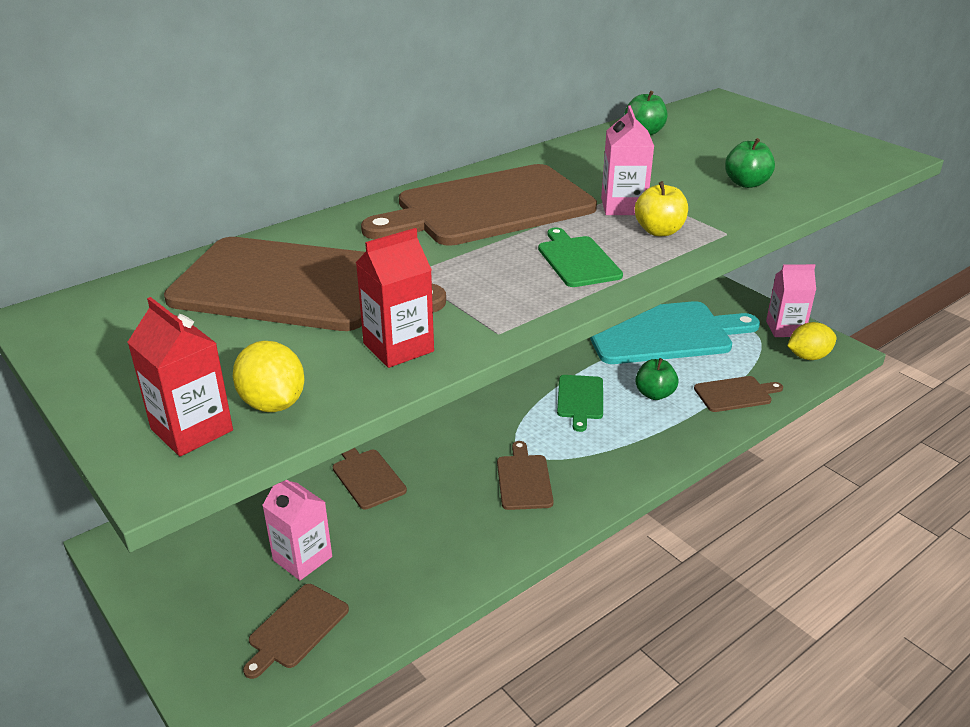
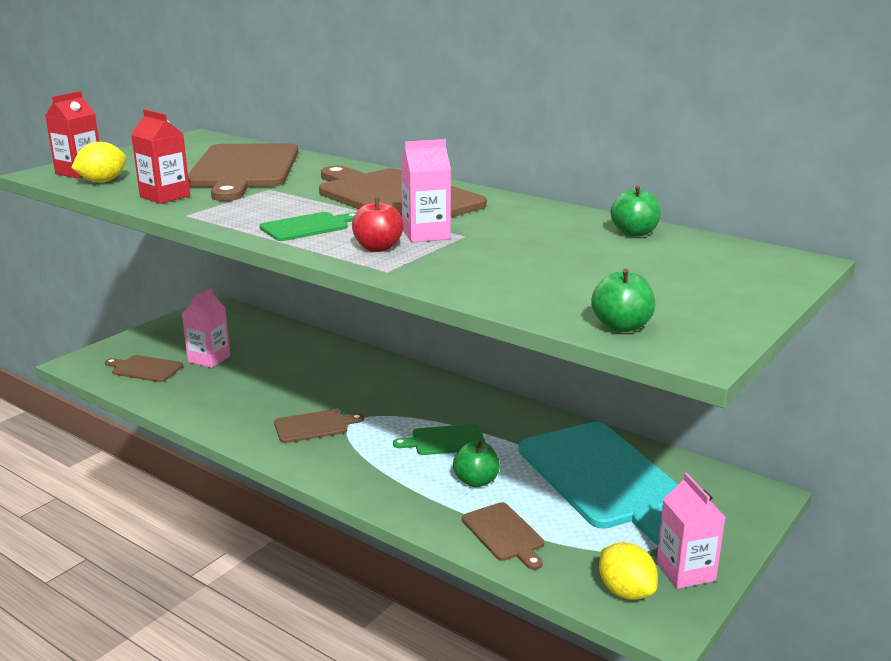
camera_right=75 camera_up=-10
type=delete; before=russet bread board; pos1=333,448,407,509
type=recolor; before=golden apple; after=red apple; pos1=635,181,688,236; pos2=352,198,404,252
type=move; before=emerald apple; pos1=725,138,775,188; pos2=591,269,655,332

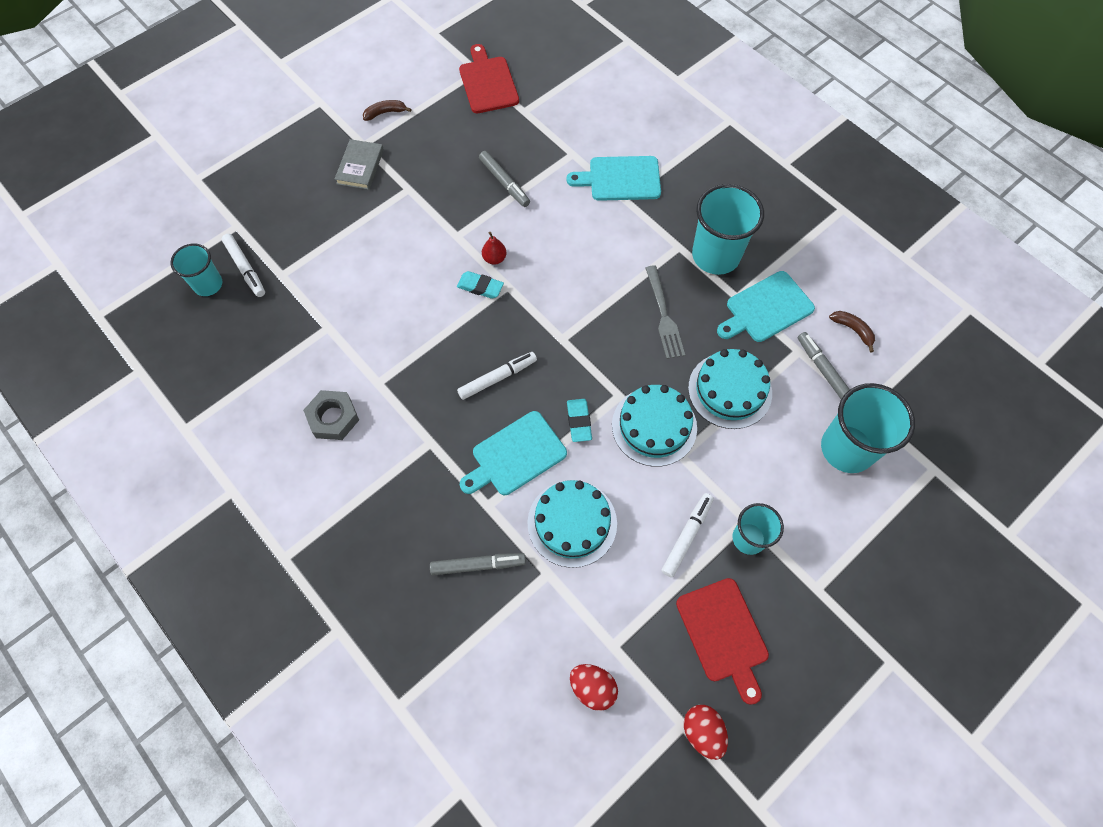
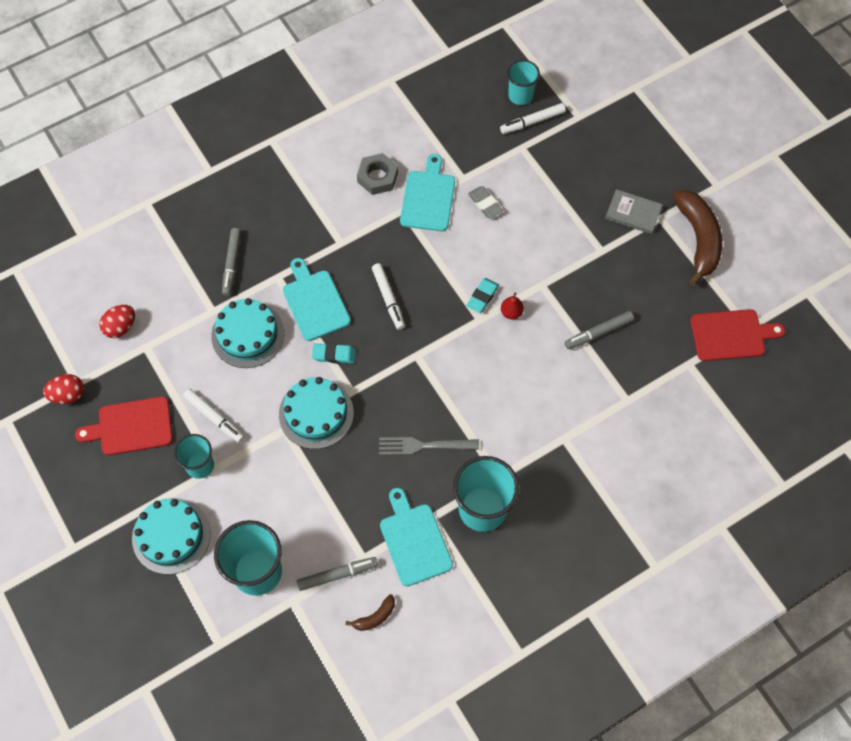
camera_right=100 camera_up=0
type=resize; before=russet banana; pos1=363,100,411,121; pos2=673,190,722,286; scale=2.22
type=move; before=turquoise bread board; pos1=566,156,661,201; pos2=400,154,455,231
type=move; before=turquoise gateau; pos1=688,349,772,429; pos2=132,498,211,575
type=insert; after=grey pencil eraser; pos2=468,186,503,218

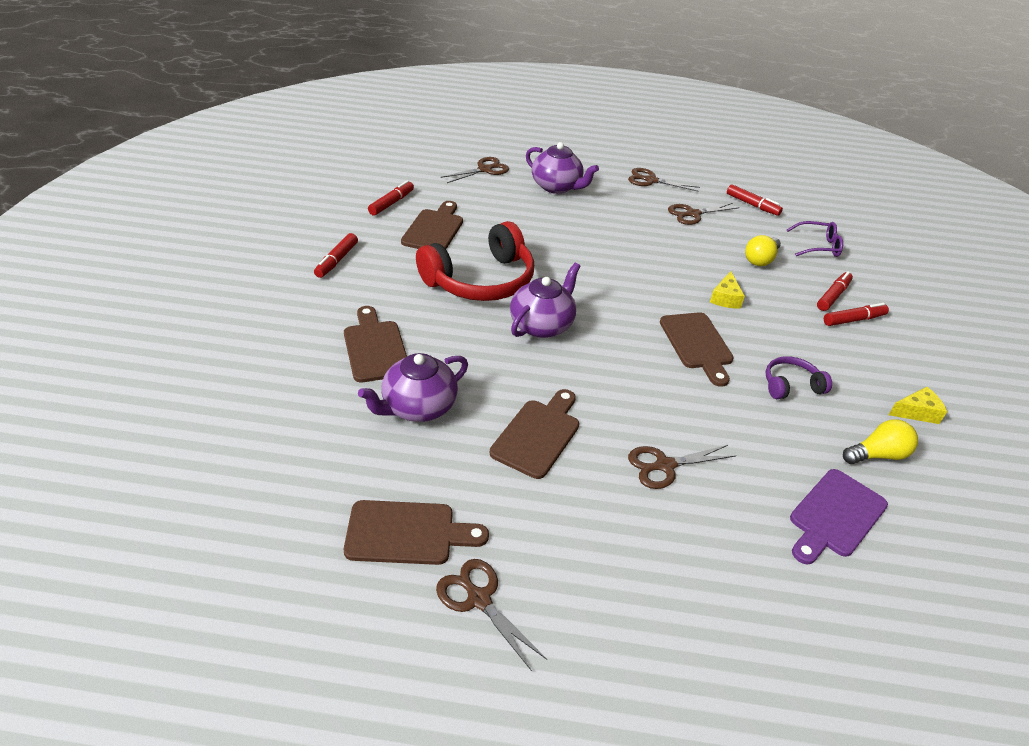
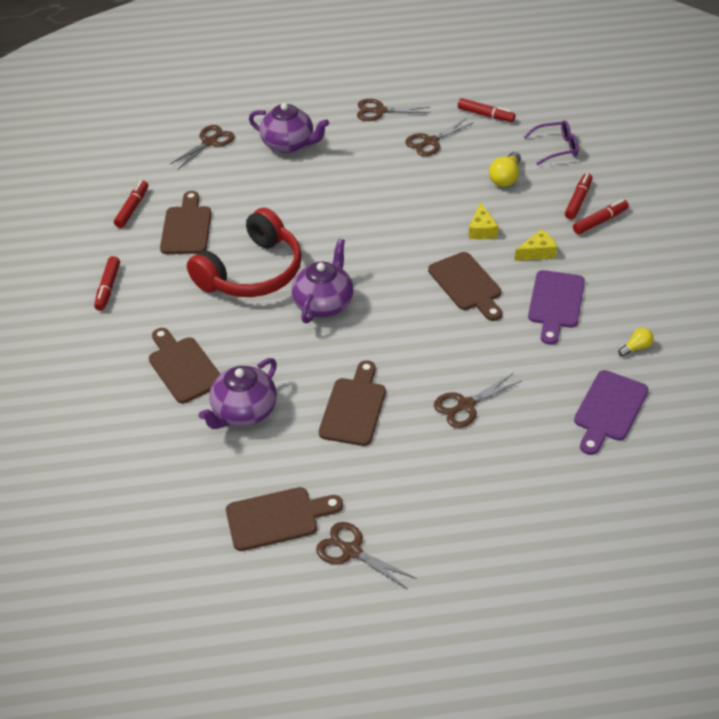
camera_right=-10 camera_up=5
type=replace; before=purple headset; after=purple bread board; pos1=765,356,832,399; pos2=528,270,585,345
type=resize; before=golden lightbulb; pos1=843,419,918,464; pos2=618,328,653,357; scale=0.62
type=move; before=golden cheese; pos1=889,387,947,424; pos2=515,229,557,261

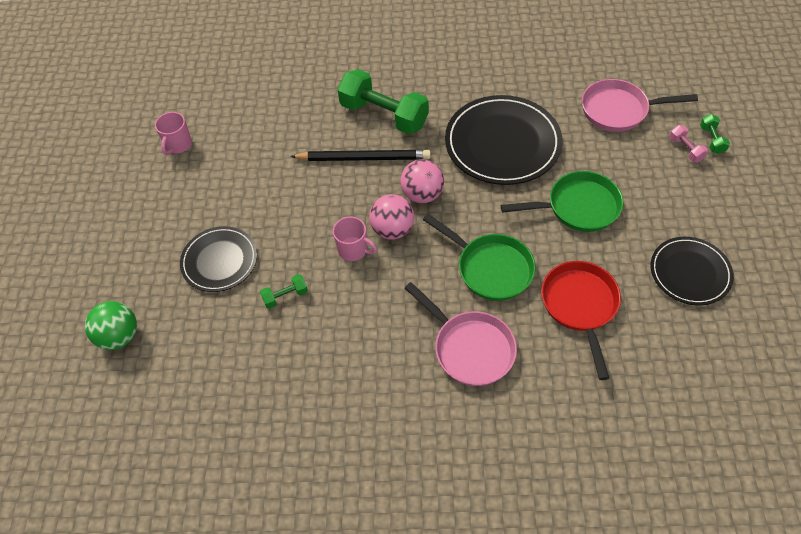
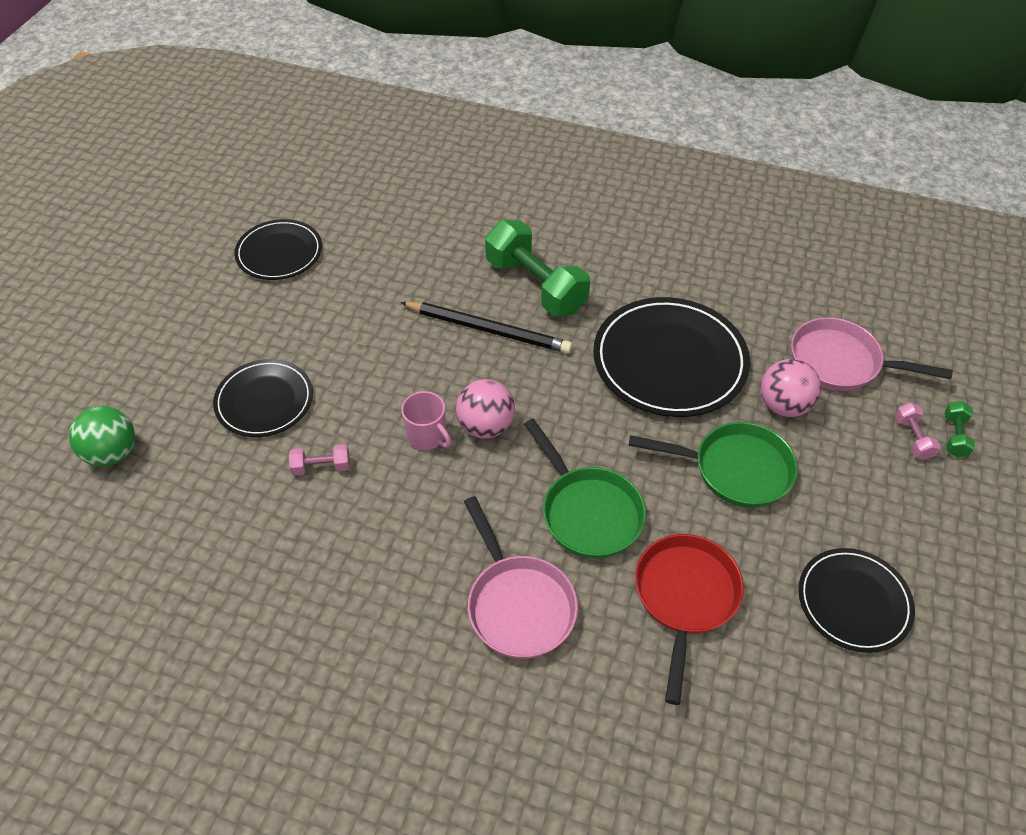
camera_right=15 camera_up=-5
type=replace; before=pink tea mug; after=ebony dinner plate; pos1=155,112,192,155; pos2=234,219,322,280
type=recolor; before=emerald free weight; after=pink free weight; pos1=260,274,308,309; pos2=289,444,350,475
type=move; before=pink ball; pos1=400,159,444,203; pos2=761,359,821,417

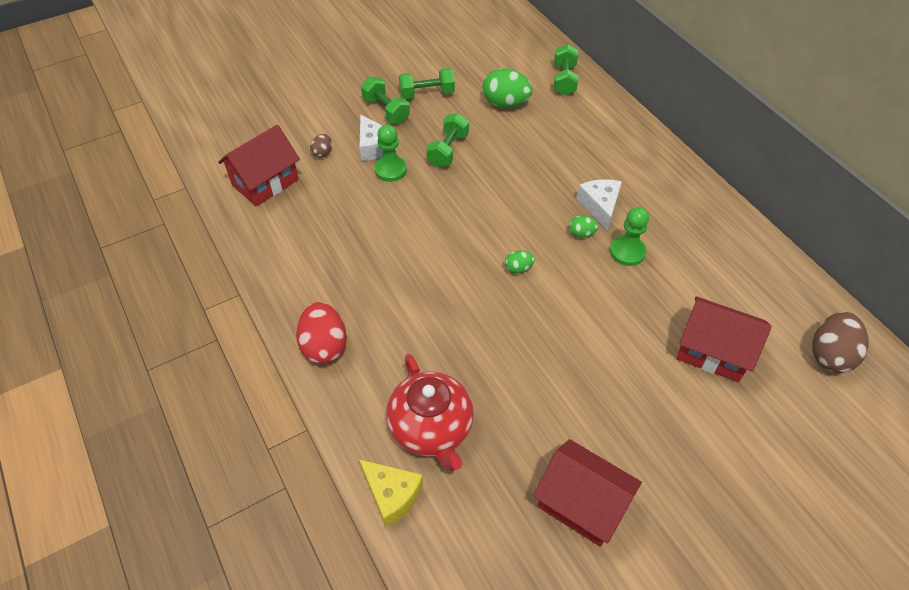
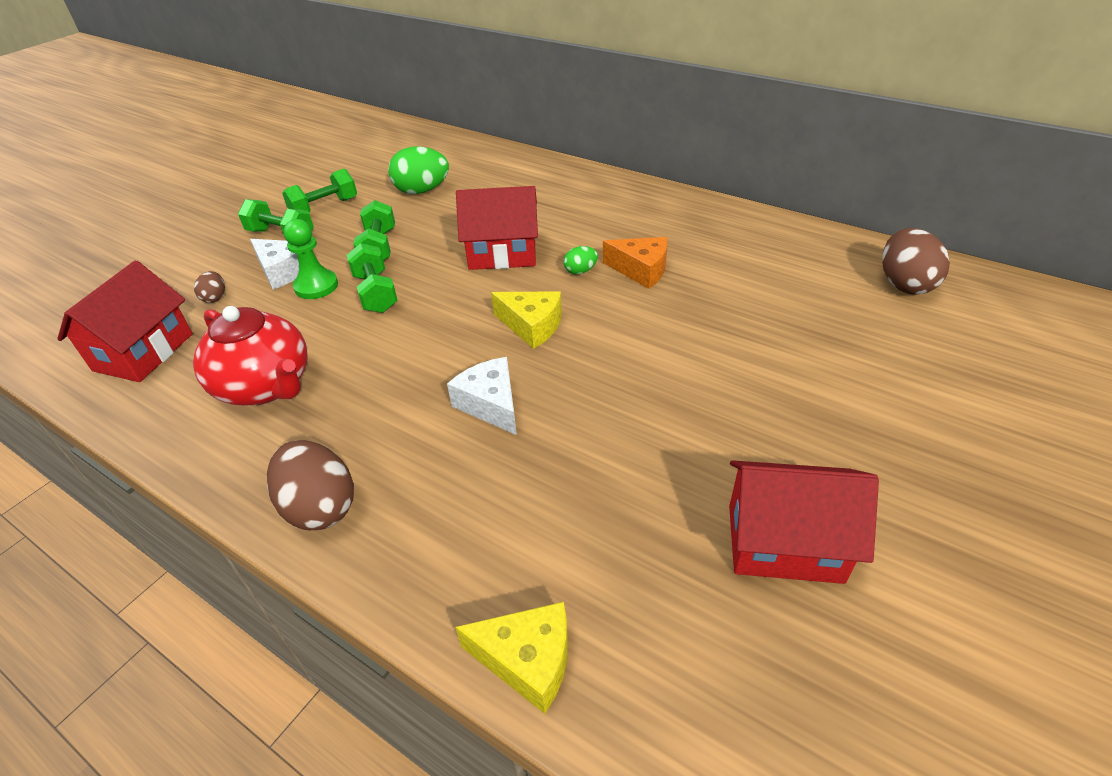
camera_right=-25 camera_up=-10
type=recolor; before=red egg; after=russet egg; pos1=296,302,347,364; pos2=267,440,354,530
type=move; before=red tea pot; pos1=386,353,474,471; pos2=193,306,307,406
type=replace; before=emerald egg; after=golden cheese; pos1=505,250,535,273; pos2=491,291,562,349
type=move; before=emerald free weight; pos1=554,44,578,96; pos2=346,243,398,313
type=move; before=white cheese; pos1=577,179,622,231; pos2=447,357,517,435
type=replace; before=emerald chess pawn; after=bright orange cheese; pos1=610,207,649,266; pos2=603,237,668,289
type=move; before=red house; pos1=676,296,772,382; pos2=456,186,538,270

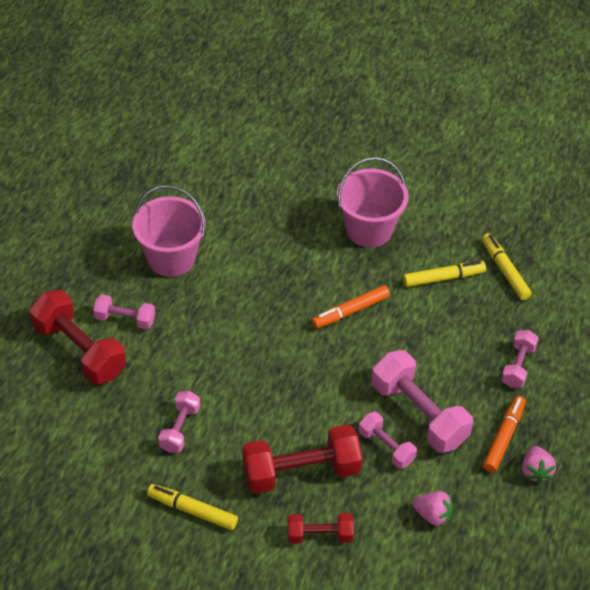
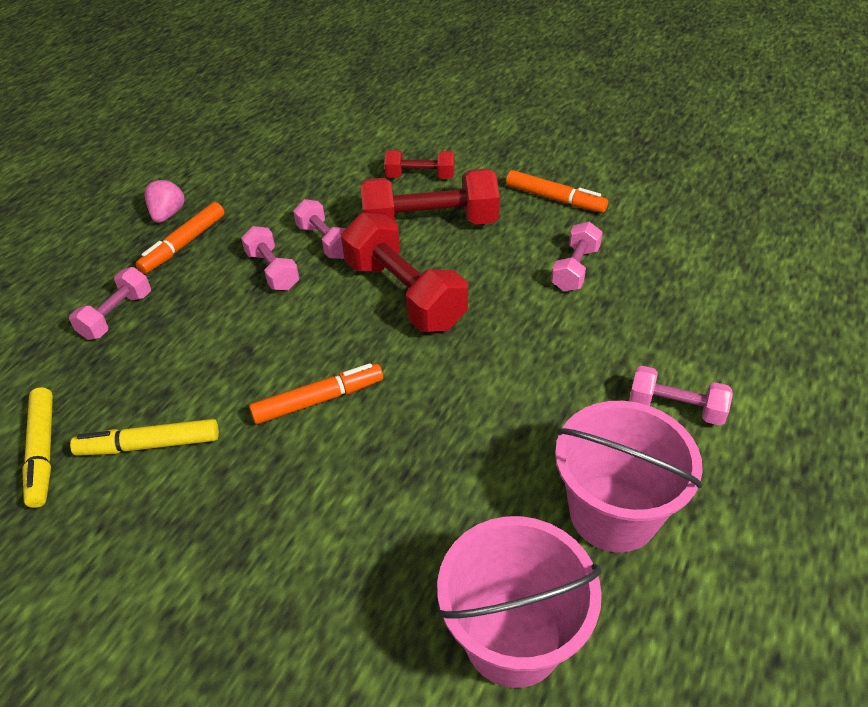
camera_right=-170 camera_up=-5
type=move; before=red free weight; pos1=29,290,126,384; pos2=341,213,468,332
type=recolor; before=golden marker; after=bright orange marker; pos1=147,484,238,530; pos2=506,170,608,213
type=move; before=pink pail; pos1=337,157,408,247; pos2=437,516,602,688
type=resize; before=pink free weight; pos1=371,350,473,453; pos2=241,226,300,290; scale=0.55
type=delete; before=pink berry; pos1=412,491,453,526

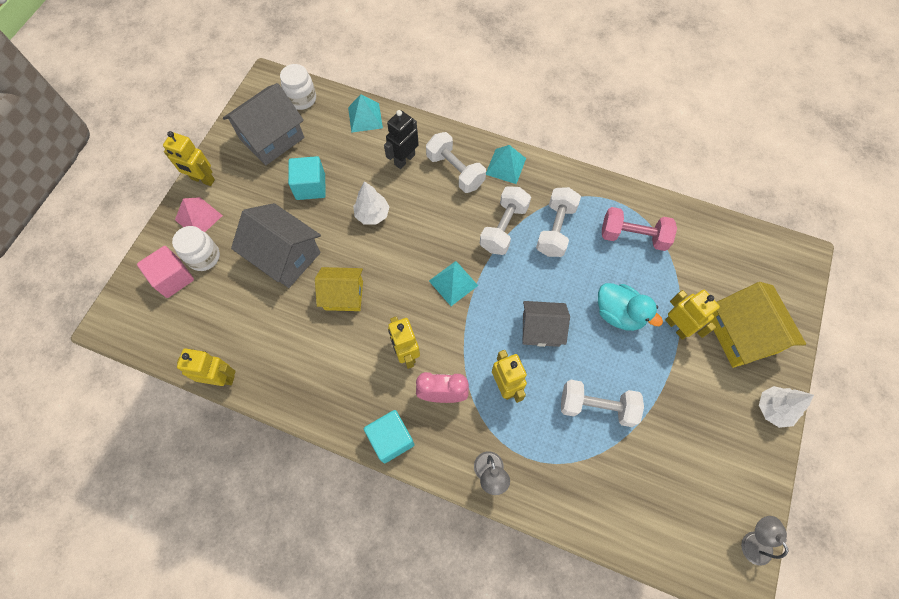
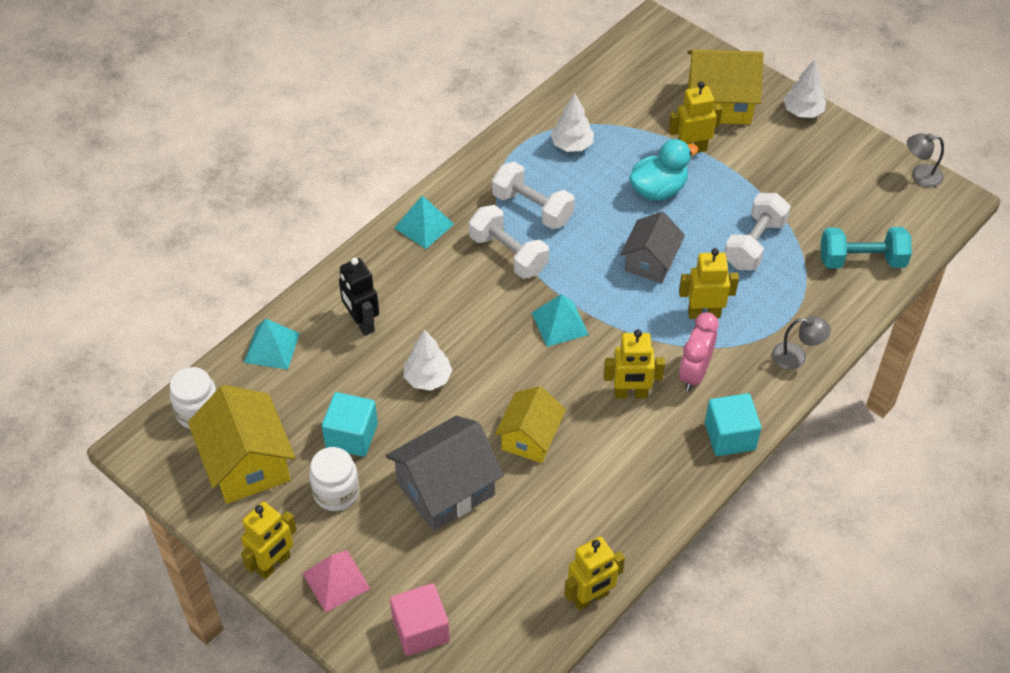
camera_right=-70 camera_up=-15
type=move; before=white jam jar; pos1=172,226,220,271; pos2=309,447,359,511
type=rotate; before=golden robot figure; pos1=177,348,236,386; pos2=564,536,625,611; turn=-150
type=recolor; before=grey house; after=golden house; pos1=223,83,304,165; pos2=188,385,295,504
type=delete; before=white free weight; pos1=426,132,486,193
type=replace; before=pink free weight; after=white toy tree; pos1=602,207,677,251; pos2=551,93,594,152
type=insert; after=turquoise free weight; pos2=821,227,912,269

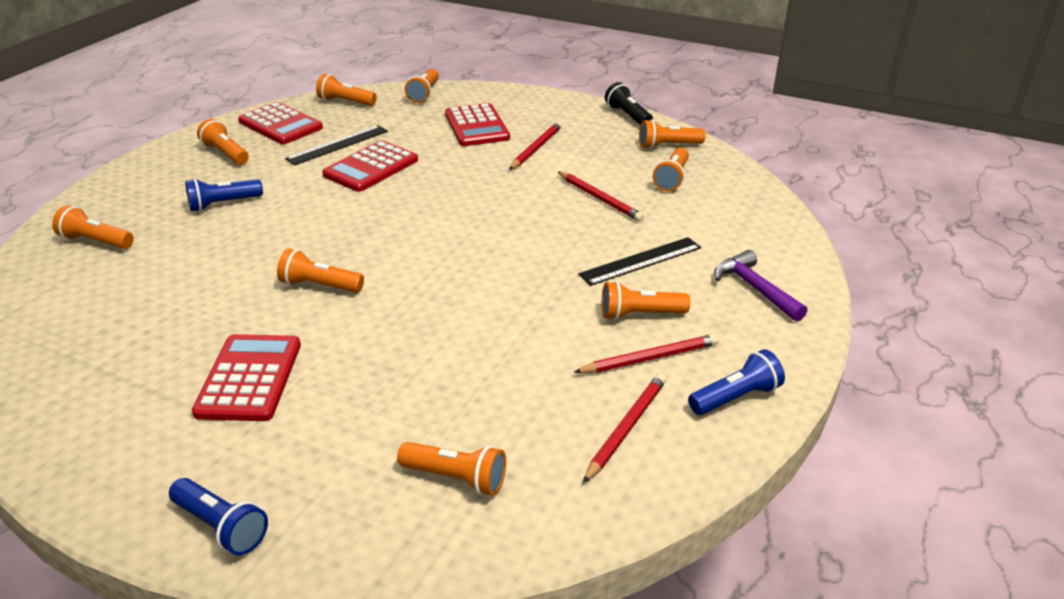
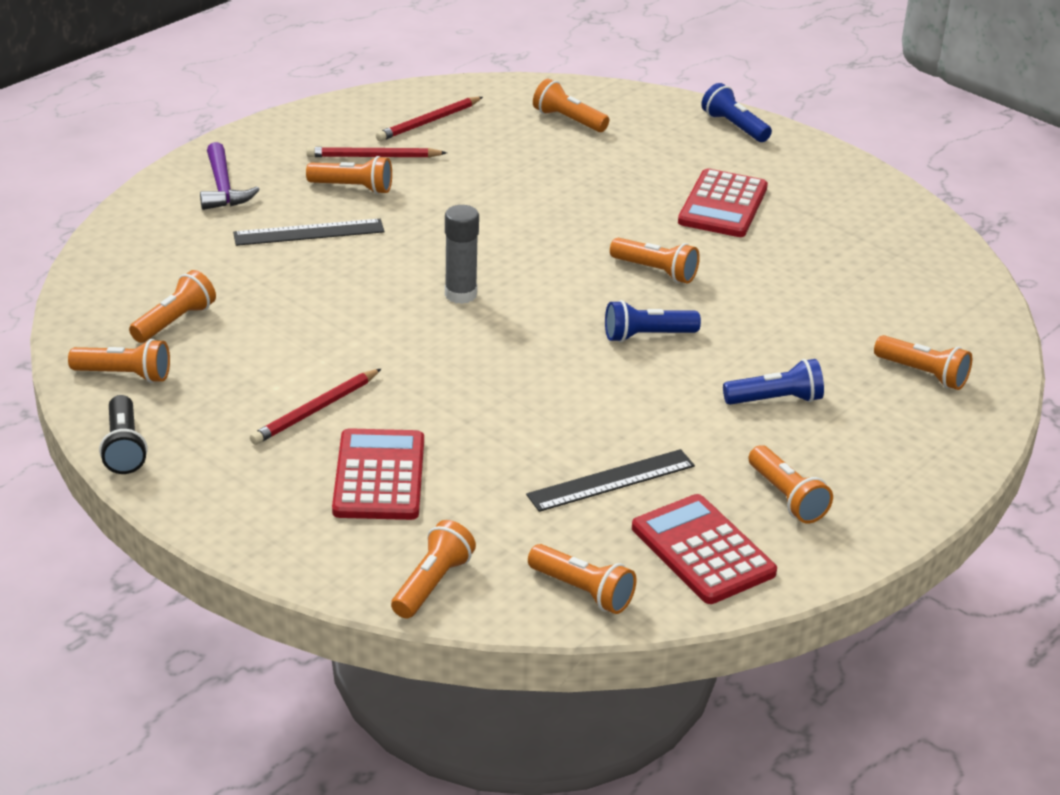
camera_right=-165 camera_up=0
type=delete; before=red adding machine; pos1=322,141,418,192
type=delete; before=red lead pencil; pos1=558,171,644,222
type=move; before=blue flashlight; pos1=688,349,785,415; pos2=605,300,701,343
type=insert; after=grey glue stick; pos2=445,205,479,304

